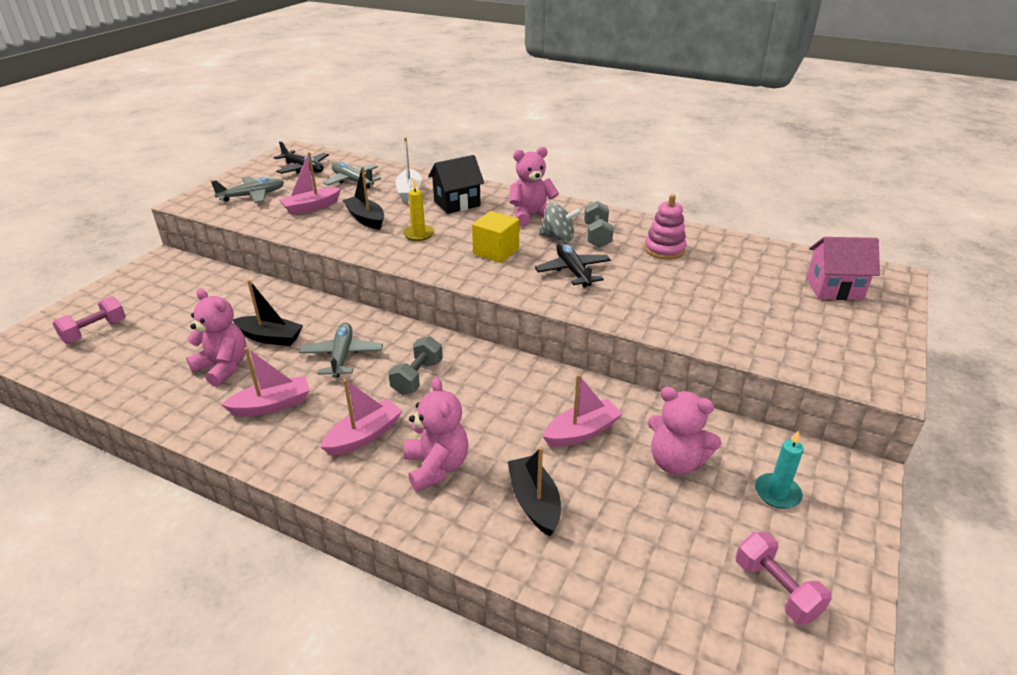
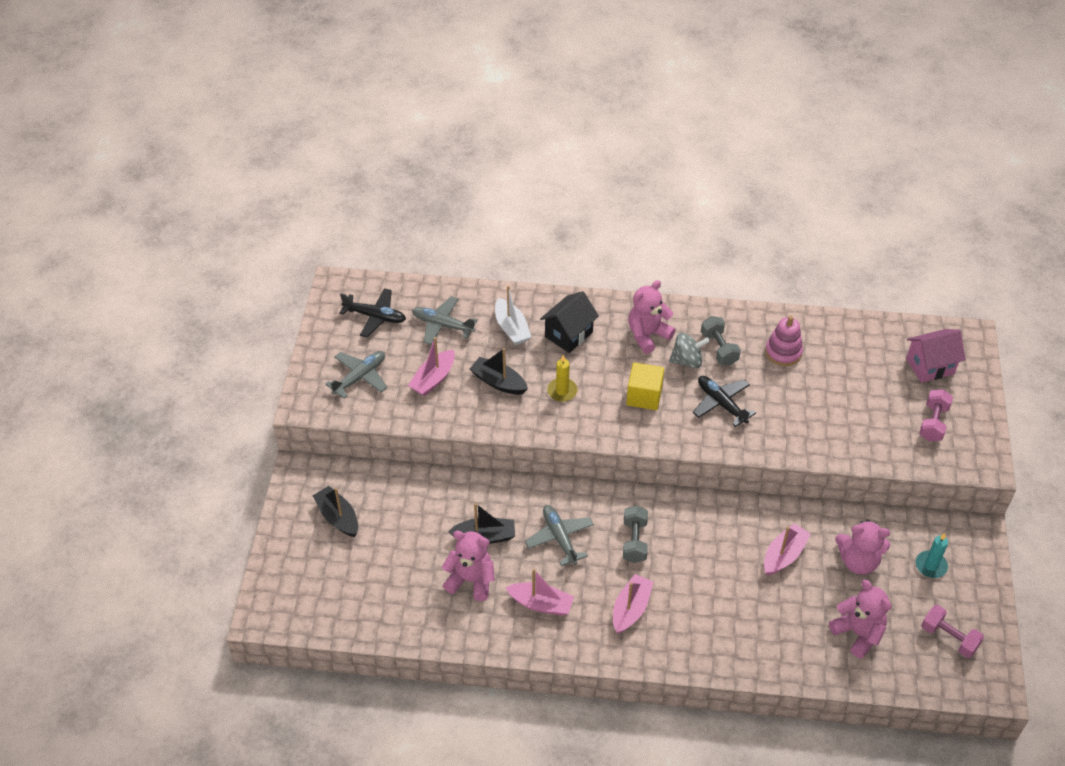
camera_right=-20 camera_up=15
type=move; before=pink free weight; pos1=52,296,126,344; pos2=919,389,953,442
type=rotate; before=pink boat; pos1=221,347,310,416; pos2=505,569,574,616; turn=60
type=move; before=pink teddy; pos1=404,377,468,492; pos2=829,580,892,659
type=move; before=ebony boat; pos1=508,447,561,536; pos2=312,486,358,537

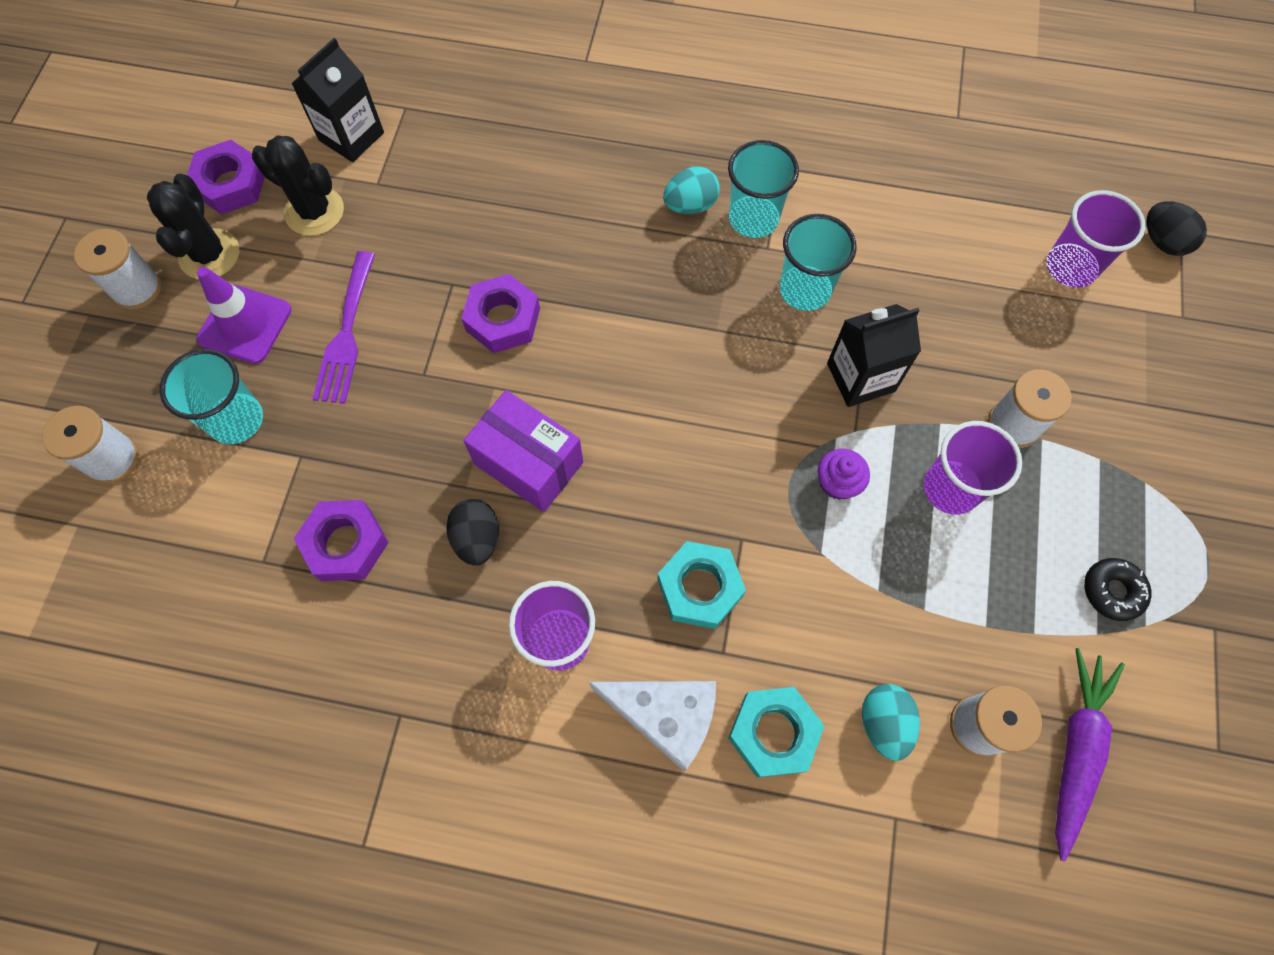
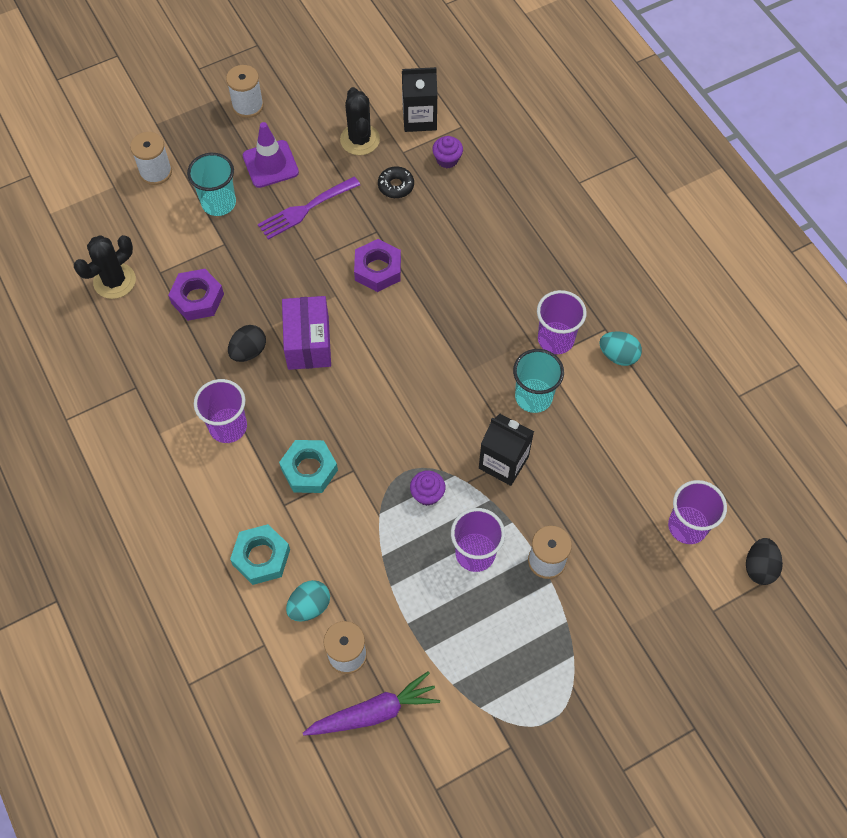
camera_right=50 camera_up=-5
type=move; before=ebony cactus; pos1=147,174,239,279; pos2=74,235,136,299
type=delete; before=purple nut; pos1=187,140,265,214
type=delete; before=white cheese; pos1=589,681,716,771
type=move; before=turquoise egg; pos1=663,167,720,214; pos2=599,331,642,366
type=recolor; before=turquoise cup; after=purple cup; pos1=728,140,799,238; pos2=537,290,587,354
type=move; before=ebony glazed donut; pos1=1084,558,1151,621; pos2=378,166,414,198
type=insert; after=purple cupcake; pos2=432,136,463,168

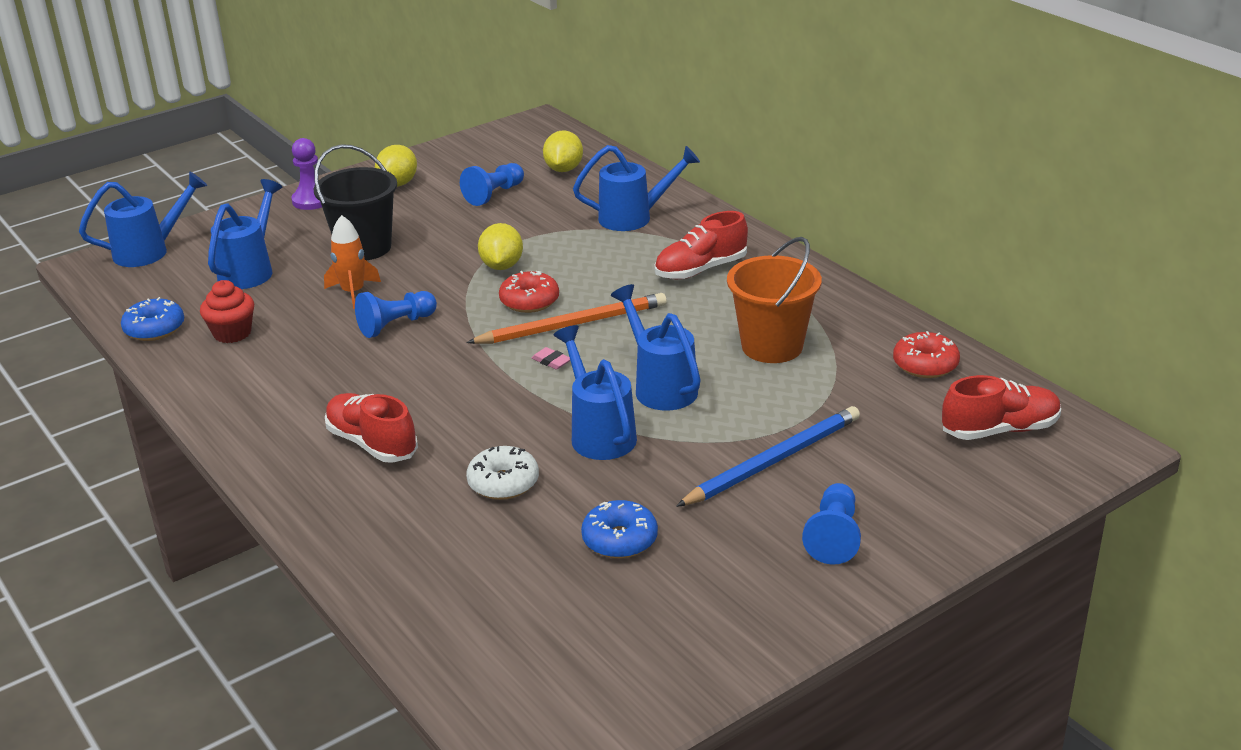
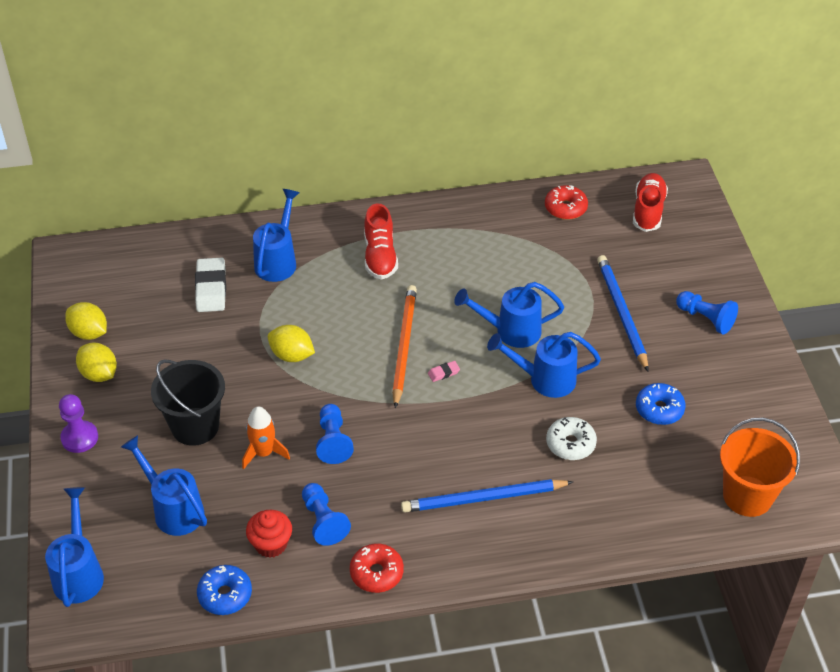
camera_right=-65 camera_up=15
type=replace; before=red lace-up shoe; after=blue lead pencil; pos1=325,393,418,463; pos2=401,479,573,513
type=move; before=blue chess pawn; pos1=460,163,524,206; pos2=302,483,351,546
type=move; before=red glazed donut; pos1=499,271,559,313; pos2=350,544,404,593
type=move; before=golden citrus fruit; pos1=543,130,583,172; pos2=65,302,107,340
type=move; before=bright orange pail; pos1=727,237,822,363; pos2=720,418,800,517
type=insert; after=white pencil eraser; pos2=195,258,226,312

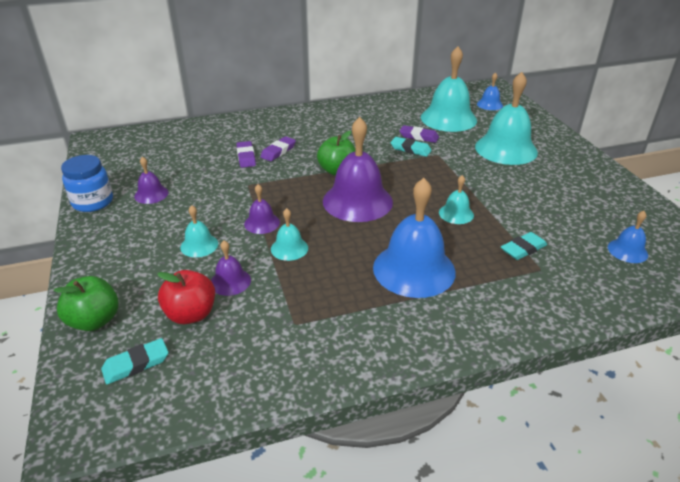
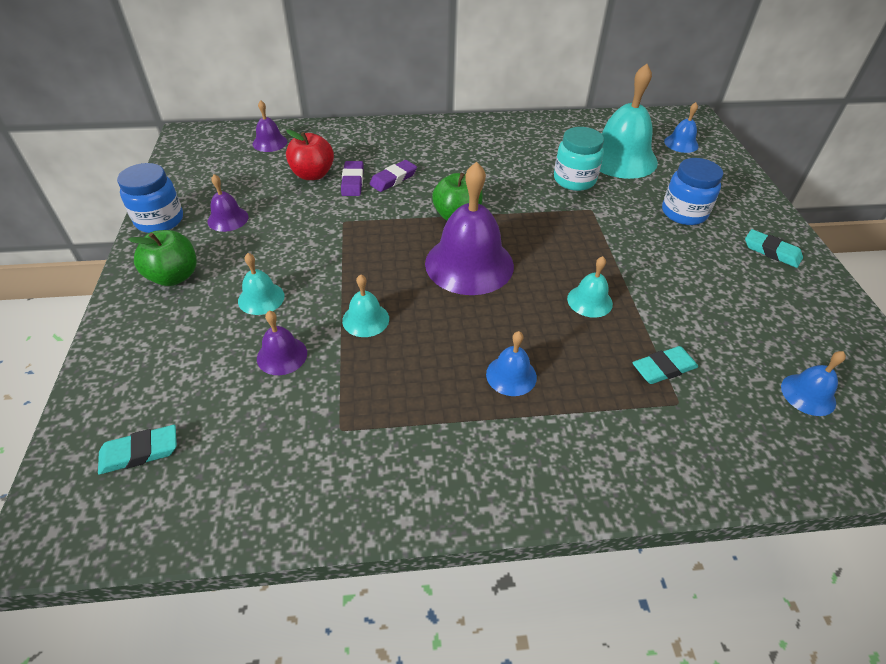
camera_right=10 camera_up=10
type=move; before=emerald apple; pos1=54,276,119,331; pos2=128,230,197,286
type=move; before=red apple; pos1=157,270,215,324; pos2=286,130,334,180
type=move; before=purple hand bell; pos1=244,184,280,234; pos2=253,100,287,152
type=resize; before=blue hand bell; pos1=373,178,456,298; pos2=486,331,537,396; scale=0.48
type=move; before=turquoise pencil eraser; pos1=391,137,432,157; pos2=745,229,803,268
type=replace; before=purple pencil eraser; after=turquoise jam jar; pos1=400,125,439,143; pos2=554,127,604,191
type=replace; before=turquoise hand bell; after=blue jam jar; pos1=475,72,538,165; pos2=662,158,723,225

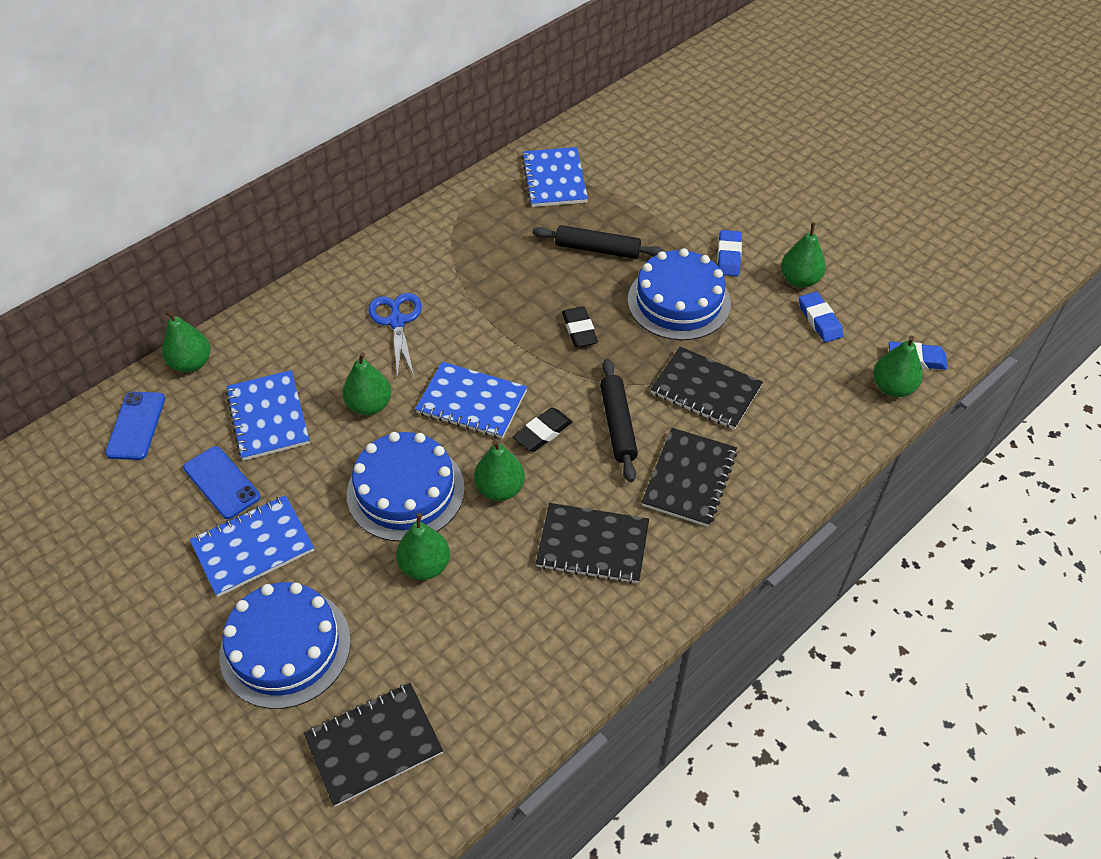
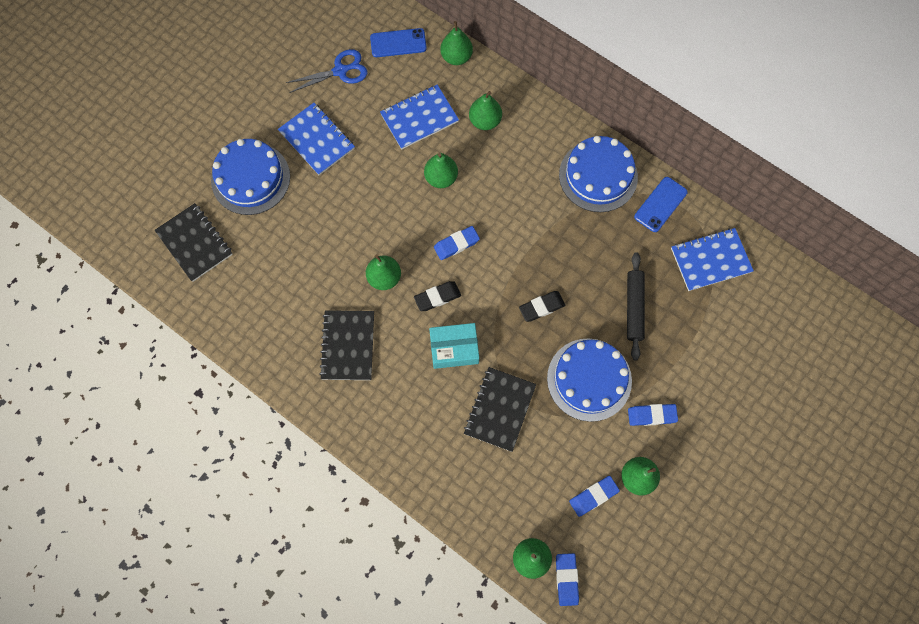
camera_right=80 camera_up=20
type=move; before=blue mobile phone; pos1=183,446,260,519; pos2=634,177,688,232
type=move; before=blue gateau; pos1=347,432,465,542; pos2=559,136,638,212
type=move; before=blue scissors; pos1=369,293,422,378; pos2=286,49,367,93
type=move; before=emerald pear fruit; pos1=396,513,450,580; pos2=469,91,502,130
type=replace; before=blue notebook; after=blue pencil eraser; pos1=415,362,527,439; pos2=434,226,480,260
type=rotate; before=ebony pencil eraser; pos1=513,408,572,452; pos2=414,281,461,311; turn=-60
type=replace; before=ebony dough roller; after=turquoise parcel; pos1=600,359,638,482; pos2=429,323,479,369
type=delete; before=ebony notebook; pos1=641,428,737,527

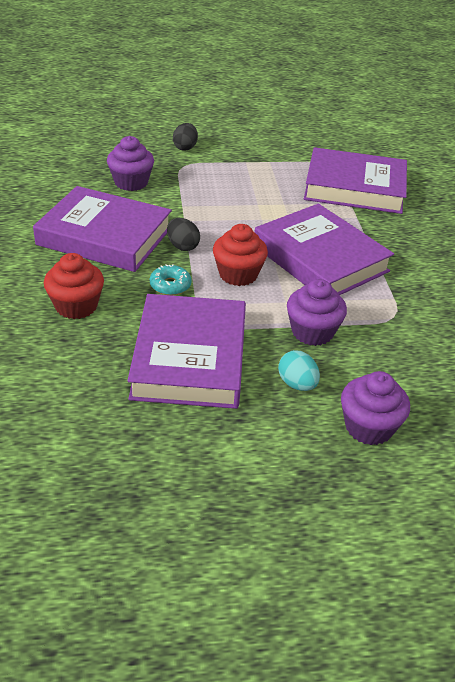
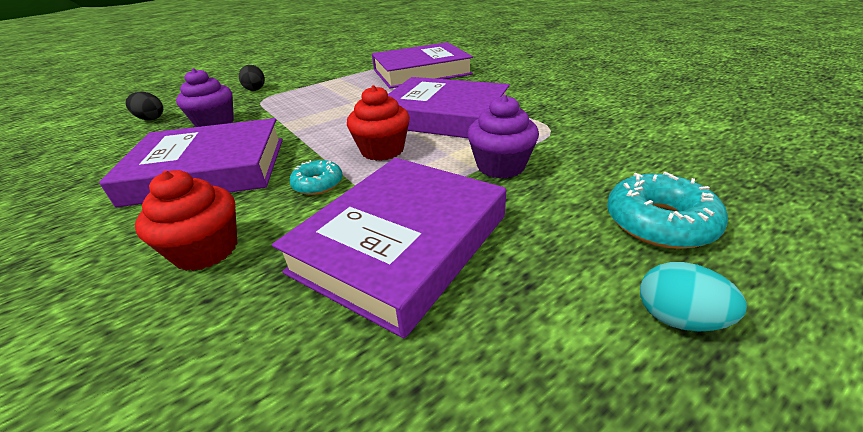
camera_right=-25 camera_up=-5
type=rotate; before=purple hardback; pos1=127,294,246,409; pos2=272,158,506,338; turn=60
type=move; before=ebony egg; pos1=167,218,200,251; pos2=125,92,163,120
type=move; before=turquoise egg; pos1=278,350,320,391; pos2=640,262,747,332
type=replace; before=purple cupcake; after=turquoise glazed donut; pos1=341,371,410,445; pos2=607,172,728,249

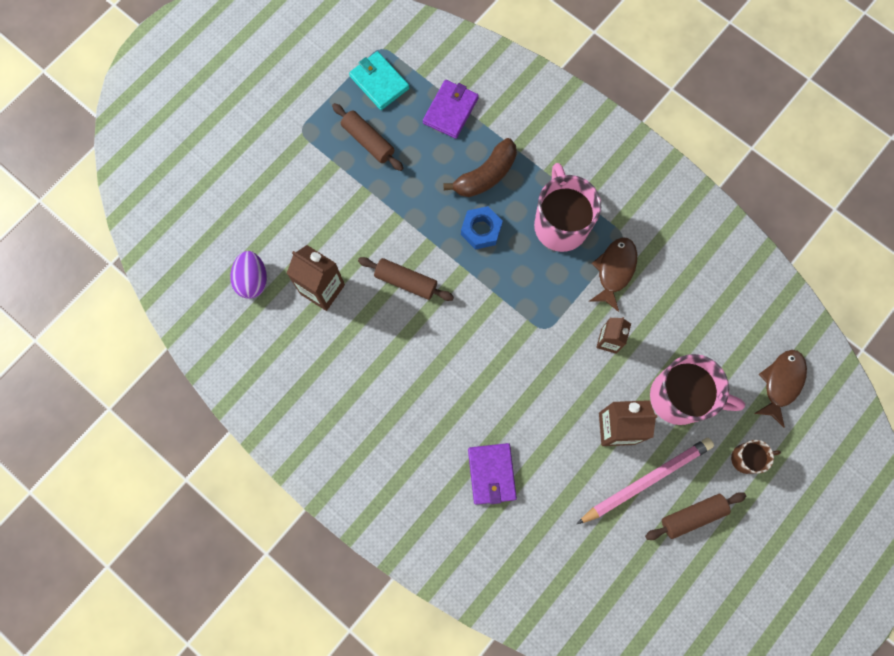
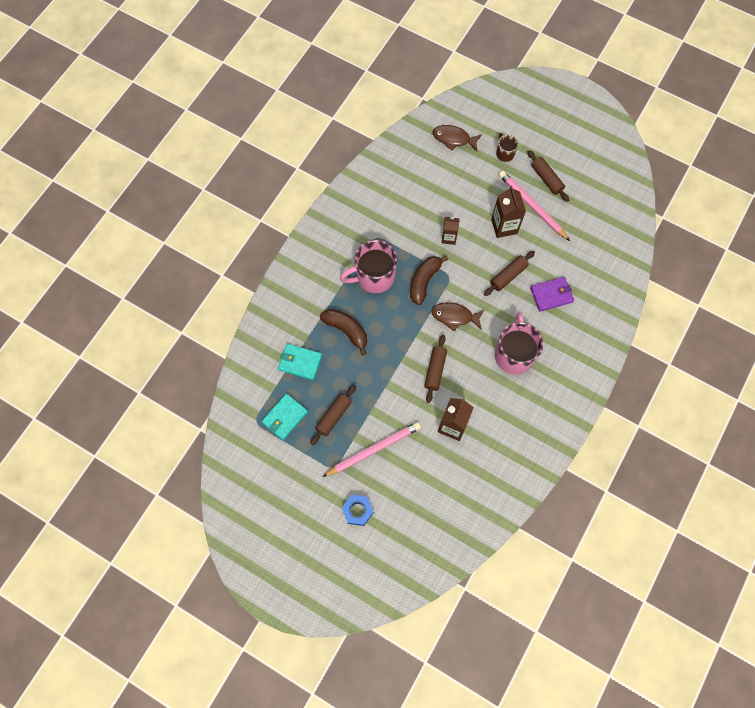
camera_right=-100 camera_up=-5
type=delete; before=purple egg; pos1=230,251,267,298
type=recolor; before=purple card wallet; after=turquoise card wallet; pos1=423,80,479,139; pos2=278,344,322,380
type=move; before=blue nut; pos1=461,206,503,250; pos2=342,495,374,526
type=move; before=russet fish; pos1=590,237,637,312; pos2=431,302,484,332
type=move; before=pink tea mug; pos1=650,354,745,425; pos2=495,312,543,374
type=insert; after=pink lead pencil; pos2=322,422,421,477
type=insert; after=russet banana; pos2=410,255,448,305
type=insert; after=russet dough roller; pos2=484,251,535,296

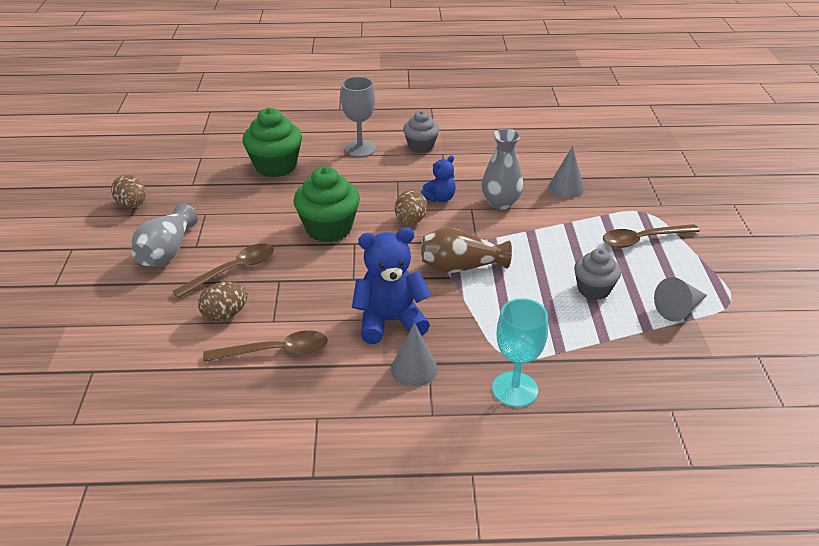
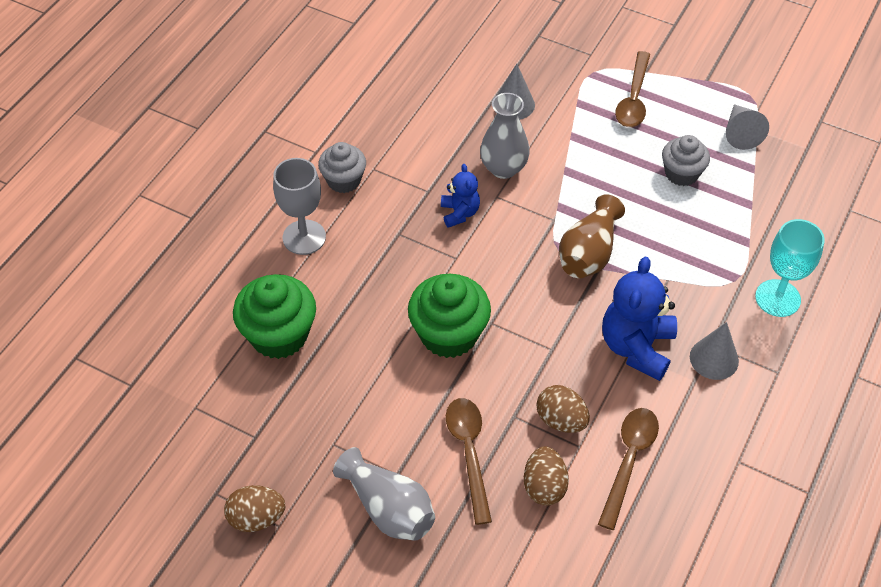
camera_right=-60 camera_up=15
type=move; before=russet egg; pos1=395,190,427,225; pos2=537,385,590,433

